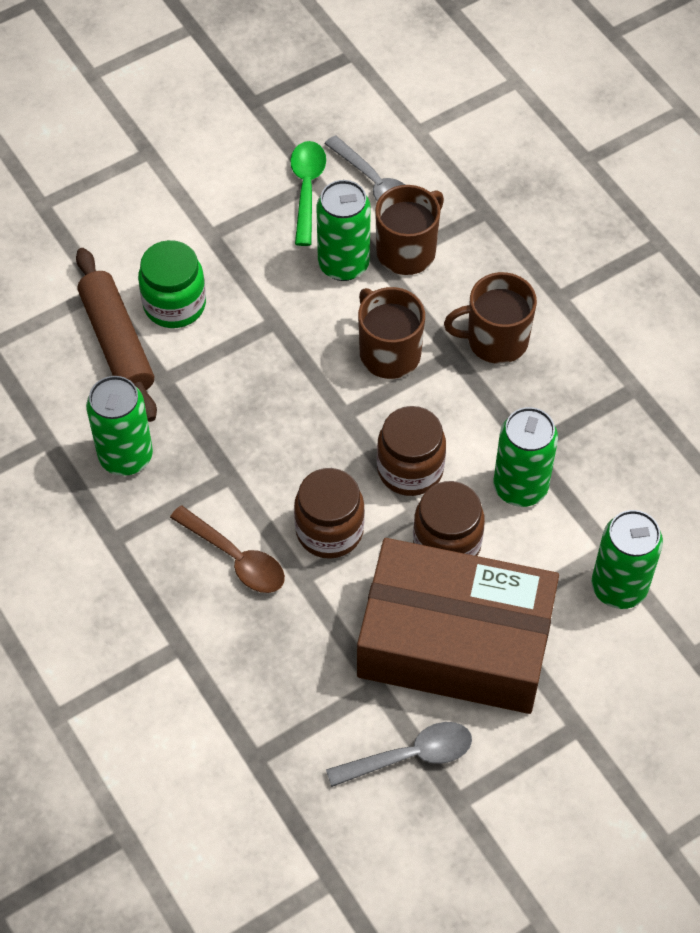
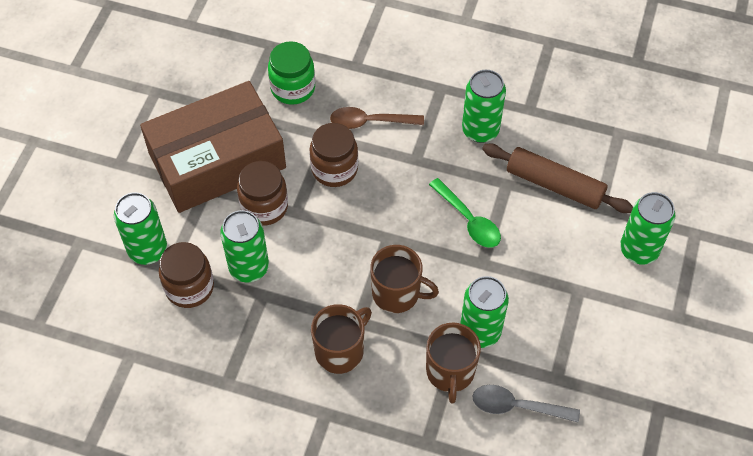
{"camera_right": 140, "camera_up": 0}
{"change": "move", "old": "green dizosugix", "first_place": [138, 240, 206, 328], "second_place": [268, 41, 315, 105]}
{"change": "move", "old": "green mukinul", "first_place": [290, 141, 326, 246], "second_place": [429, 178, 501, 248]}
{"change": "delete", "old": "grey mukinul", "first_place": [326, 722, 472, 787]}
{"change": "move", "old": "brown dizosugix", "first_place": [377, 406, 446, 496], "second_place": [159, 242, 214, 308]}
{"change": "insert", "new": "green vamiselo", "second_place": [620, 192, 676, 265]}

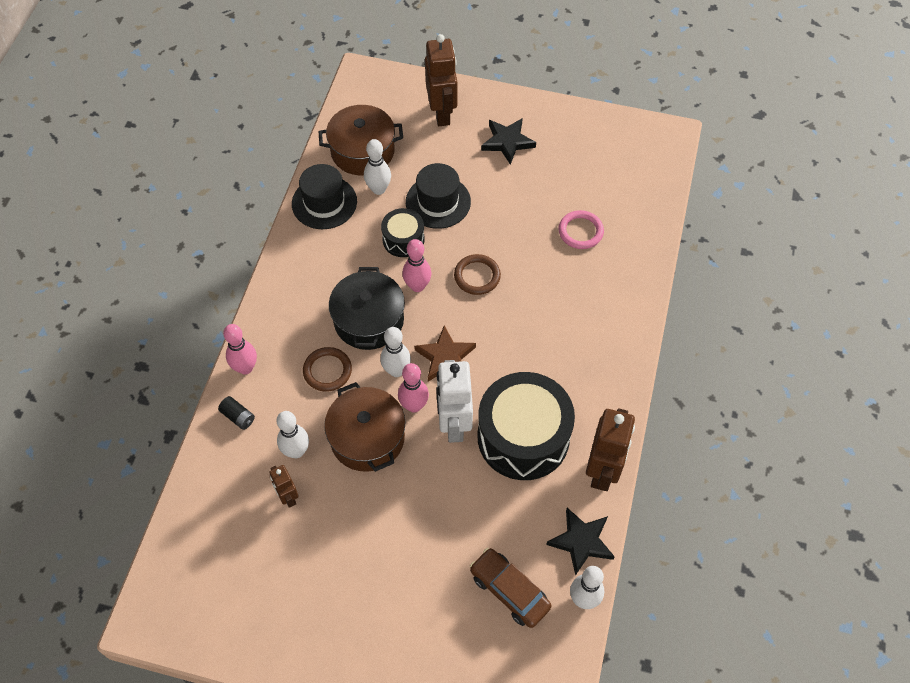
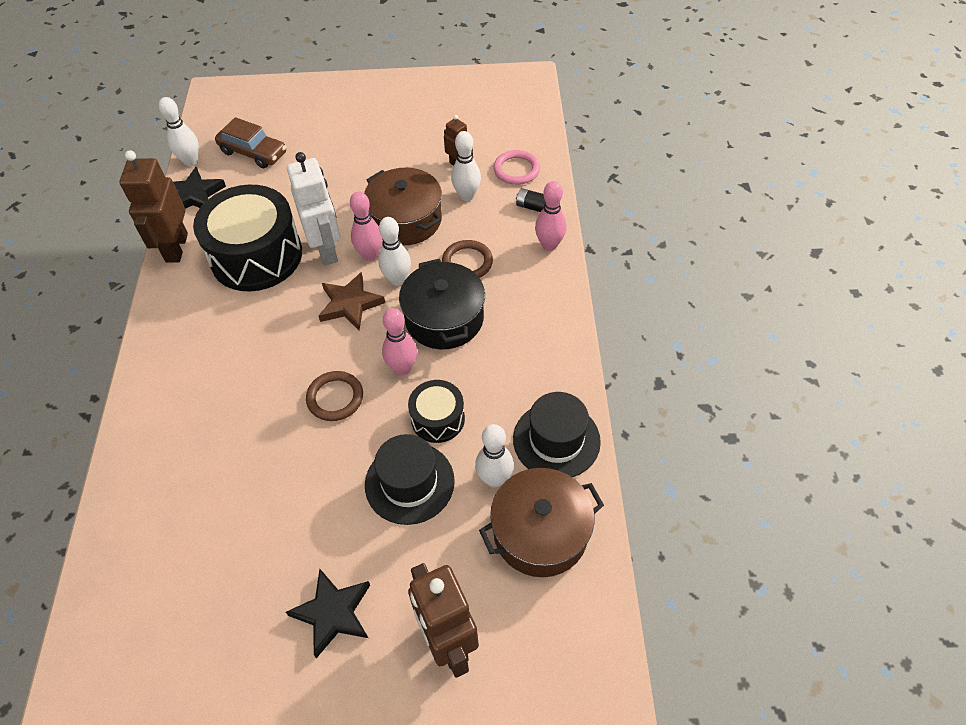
{"camera_right": 165, "camera_up": -5}
{"change": "move", "old": "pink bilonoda", "first_place": [558, 210, 604, 249], "second_place": [493, 150, 540, 185]}

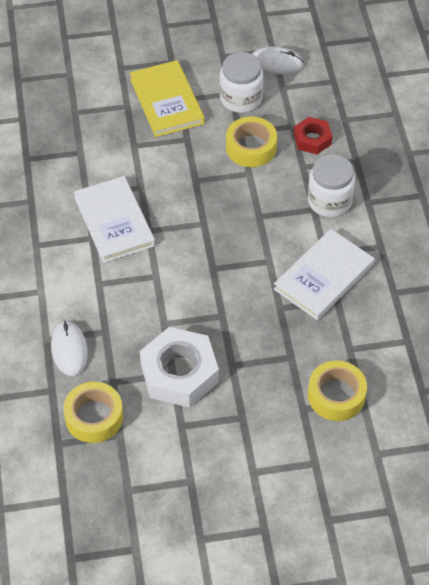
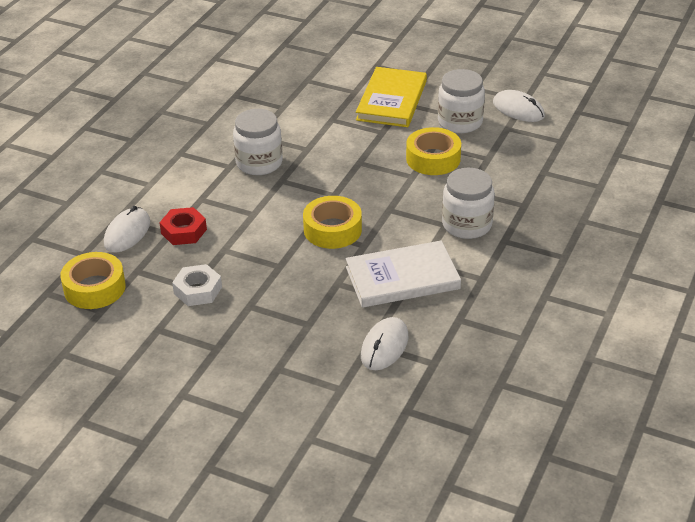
{"camera_right": 35, "camera_up": -15}
{"change": "replace", "old": "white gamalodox", "new": "white dizosugix", "first_place": [74, 176, 155, 263], "second_place": [233, 109, 283, 175]}
{"change": "resize", "old": "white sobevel", "first_place": [140, 327, 219, 408], "second_place": [172, 264, 222, 306], "factor": 0.55}
{"change": "move", "old": "red sobevel", "first_place": [294, 117, 332, 154], "second_place": [159, 207, 207, 245]}
{"change": "move", "old": "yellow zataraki", "first_place": [308, 361, 367, 421], "second_place": [303, 196, 362, 249]}
{"change": "insert", "new": "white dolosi", "second_place": [361, 317, 408, 370]}

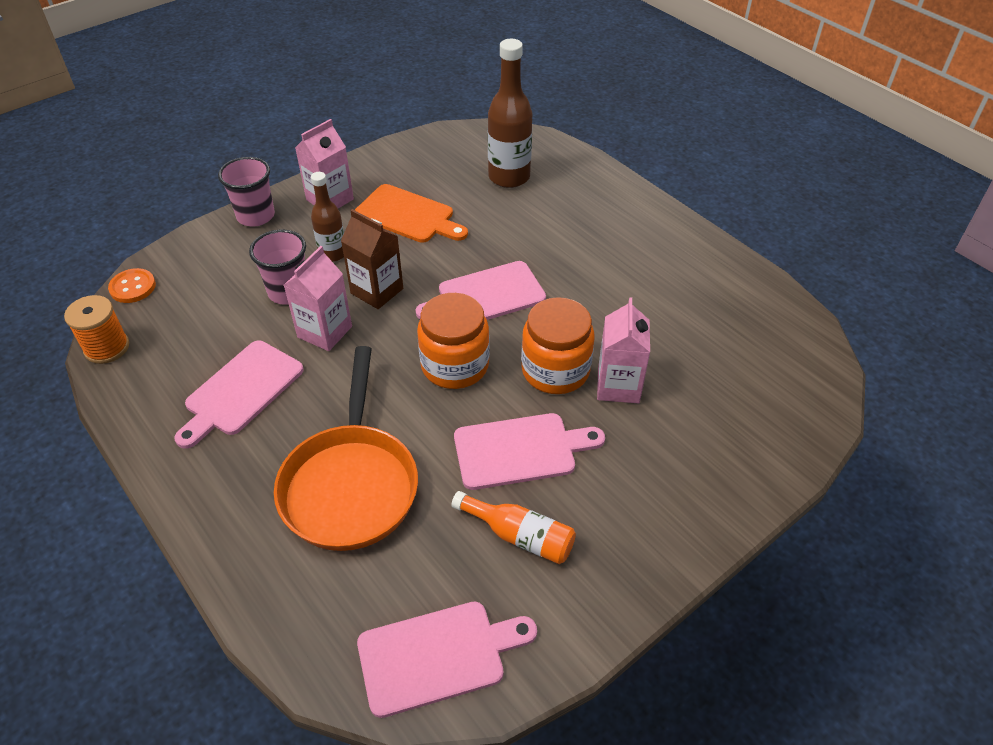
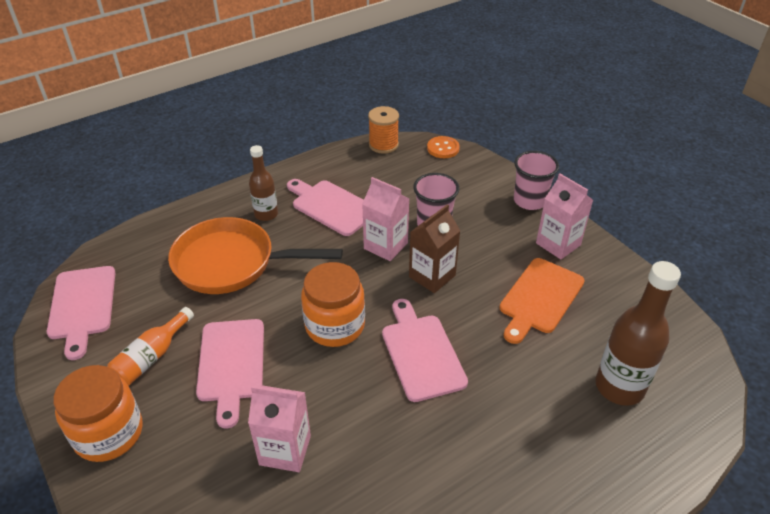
{"camera_right": 95, "camera_up": -5}
{"change": "move", "old": "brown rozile", "first_place": [311, 172, 344, 262], "second_place": [249, 145, 278, 221]}
{"change": "move", "old": "orange dizosugix", "first_place": [521, 297, 594, 394], "second_place": [53, 365, 143, 462]}

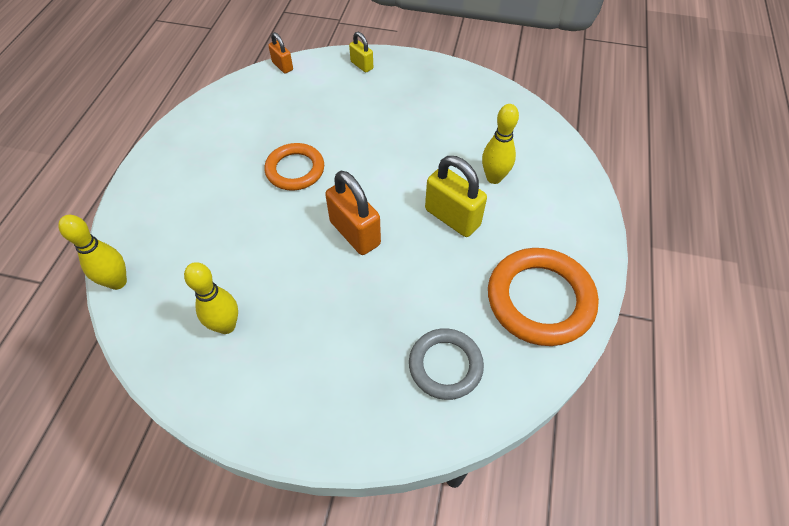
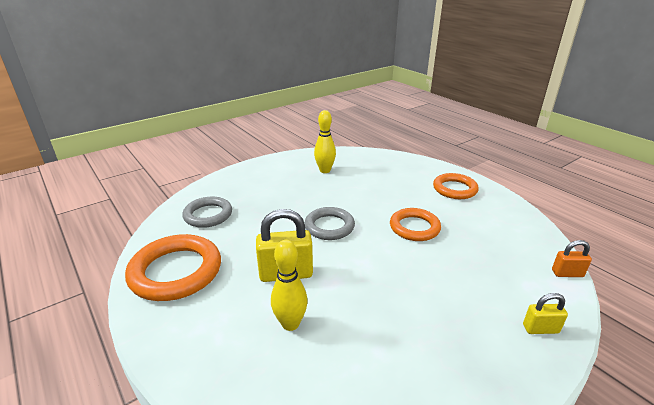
{"camera_right": 130, "camera_up": -25}
{"change": "delete", "old": "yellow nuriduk", "first_place": [58, 215, 127, 290]}
{"change": "replace", "old": "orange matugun", "new": "grey bilonoda", "first_place": [325, 171, 381, 255], "second_place": [304, 207, 355, 240]}
{"change": "insert", "new": "orange bilonoda", "second_place": [433, 173, 479, 199]}

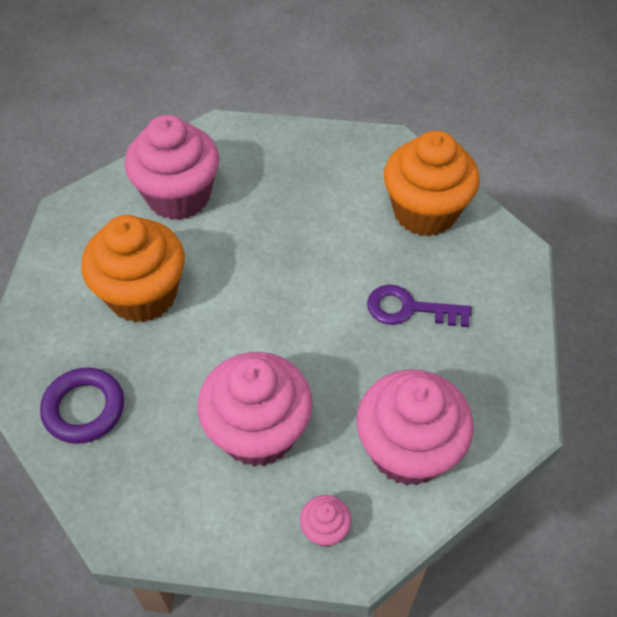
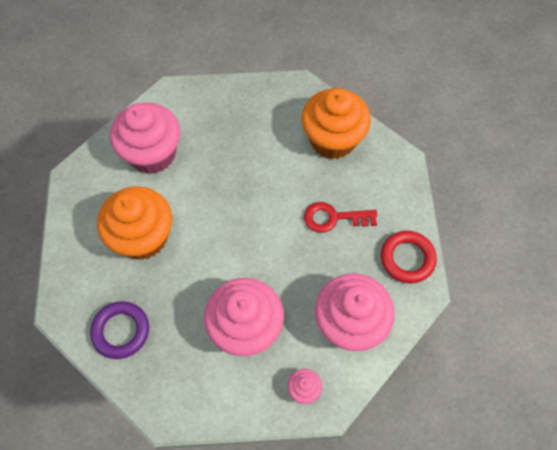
{"camera_right": -10, "camera_up": 10}
{"change": "recolor", "old": "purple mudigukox", "new": "red mudigukox", "first_place": [367, 285, 472, 327], "second_place": [304, 202, 377, 233]}
{"change": "insert", "new": "red bilonoda", "second_place": [381, 231, 437, 283]}

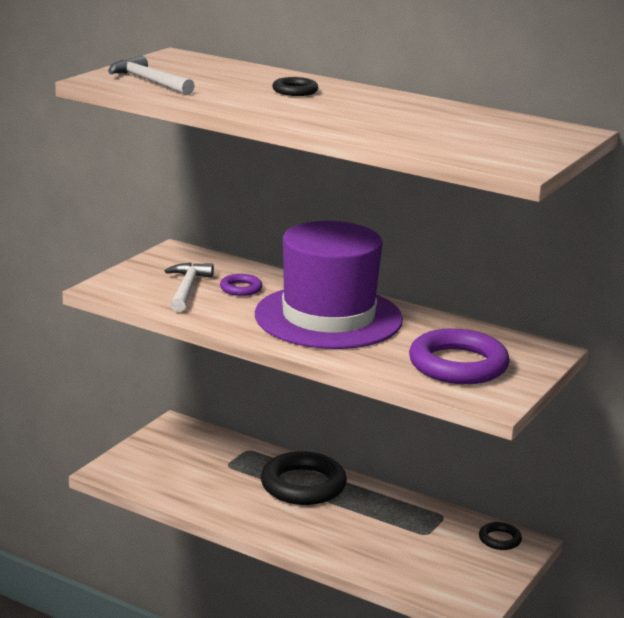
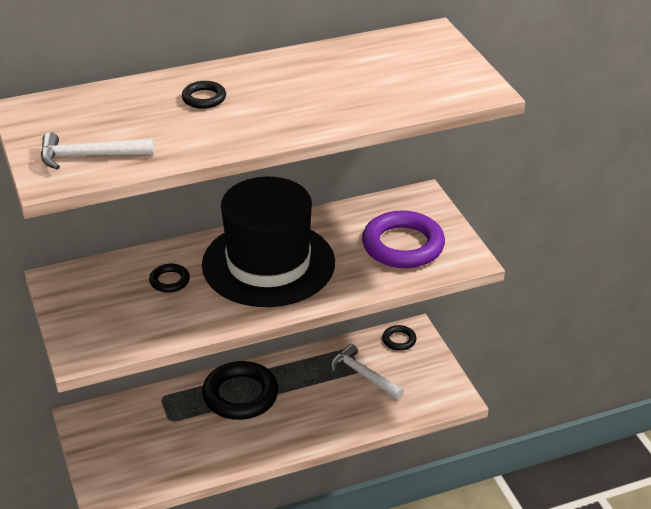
{"camera_right": -50, "camera_up": 15}
{"change": "move", "old": "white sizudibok", "first_place": [165, 263, 214, 312], "second_place": [331, 344, 404, 399]}
{"change": "recolor", "old": "purple bilonoda", "new": "black bilonoda", "first_place": [220, 274, 263, 296], "second_place": [149, 264, 190, 293]}
{"change": "recolor", "old": "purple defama", "new": "black defama", "first_place": [255, 221, 403, 349], "second_place": [202, 177, 335, 307]}

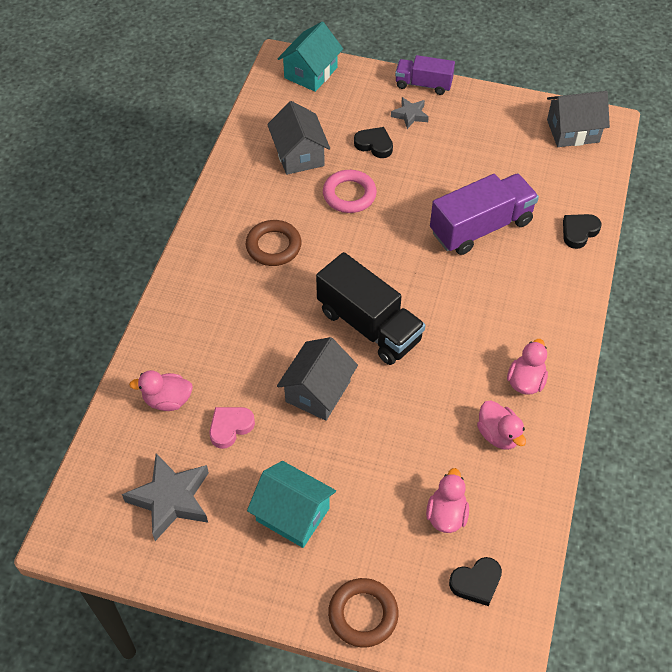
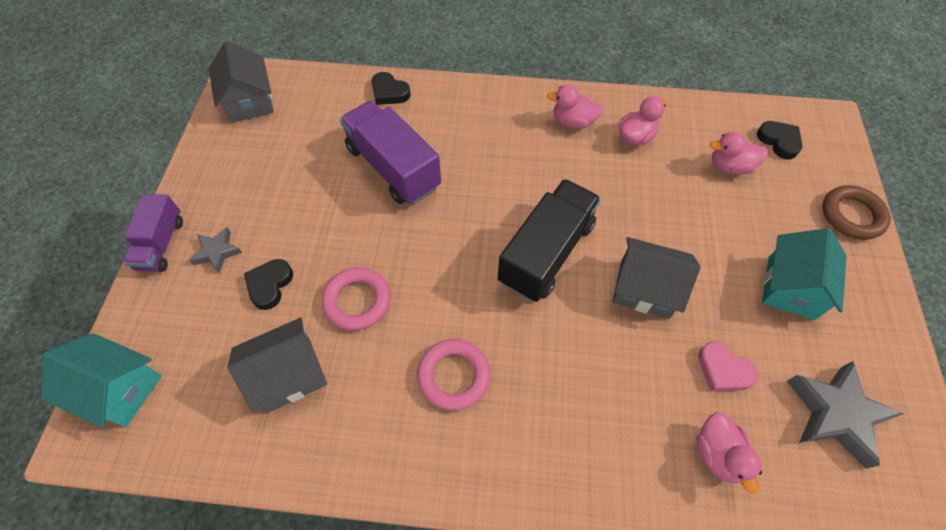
{"camera_right": -100, "camera_up": 5}
{"change": "recolor", "old": "brown bilonoda", "new": "pink bilonoda", "first_place": [246, 220, 301, 266], "second_place": [417, 339, 490, 410]}

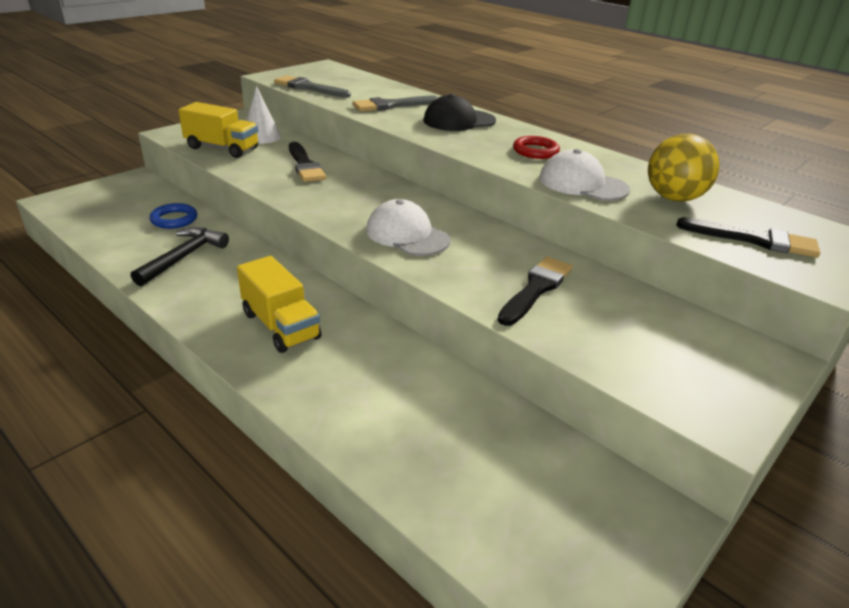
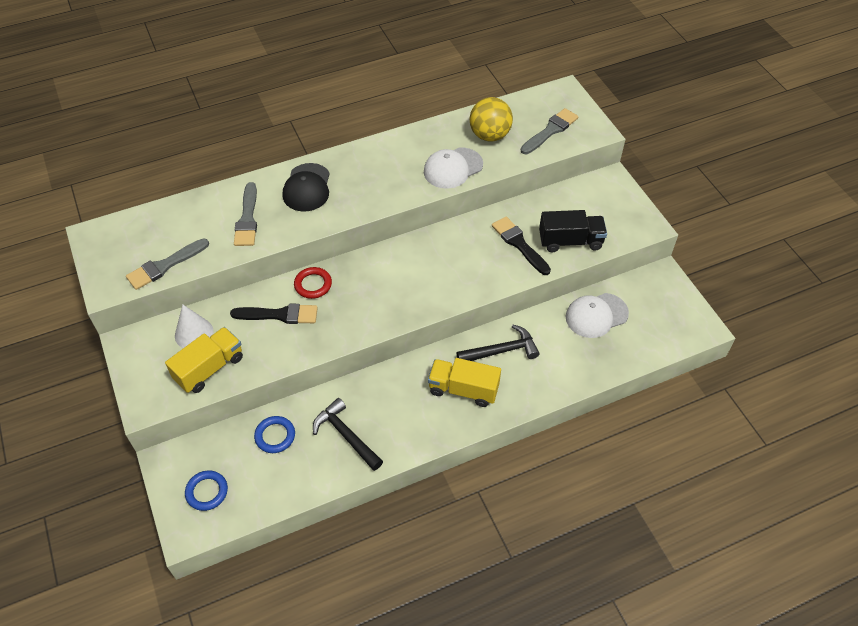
{"camera_right": -65, "camera_up": 20}
{"change": "rotate", "old": "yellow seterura", "first_place": [237, 256, 322, 353], "second_place": [428, 358, 501, 407], "degrees": -150}
{"change": "move", "old": "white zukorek", "first_place": [366, 199, 450, 256], "second_place": [566, 293, 629, 338]}
{"change": "move", "old": "red bilonoda", "first_place": [513, 136, 560, 159], "second_place": [294, 267, 332, 299]}
{"change": "recolor", "old": "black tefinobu", "new": "grey tefinobu", "first_place": [676, 217, 820, 258], "second_place": [521, 108, 578, 154]}
{"change": "insert", "new": "blue bilonoda", "second_place": [185, 470, 228, 511]}
{"change": "insert", "new": "black sizudibok", "second_place": [457, 325, 540, 361]}
{"change": "insert", "new": "black seterura", "second_place": [539, 210, 607, 252]}

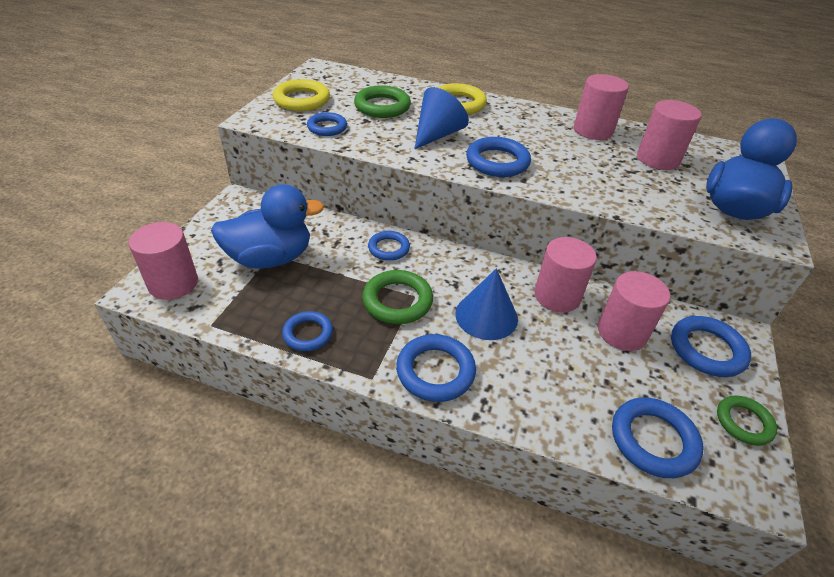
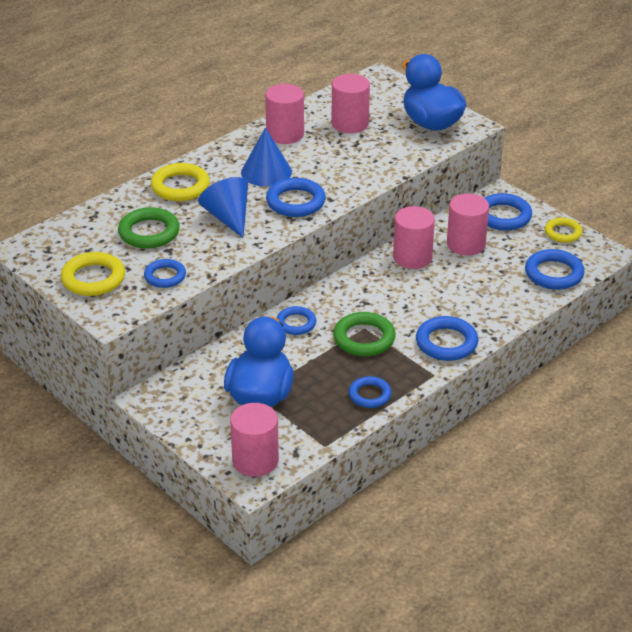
{"camera_right": -60, "camera_up": -5}
{"change": "move", "old": "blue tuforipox", "first_place": [455, 269, 518, 340], "second_place": [241, 128, 292, 187]}
{"change": "recolor", "old": "green bilonoda", "new": "yellow bilonoda", "first_place": [717, 395, 777, 446], "second_place": [545, 218, 582, 243]}

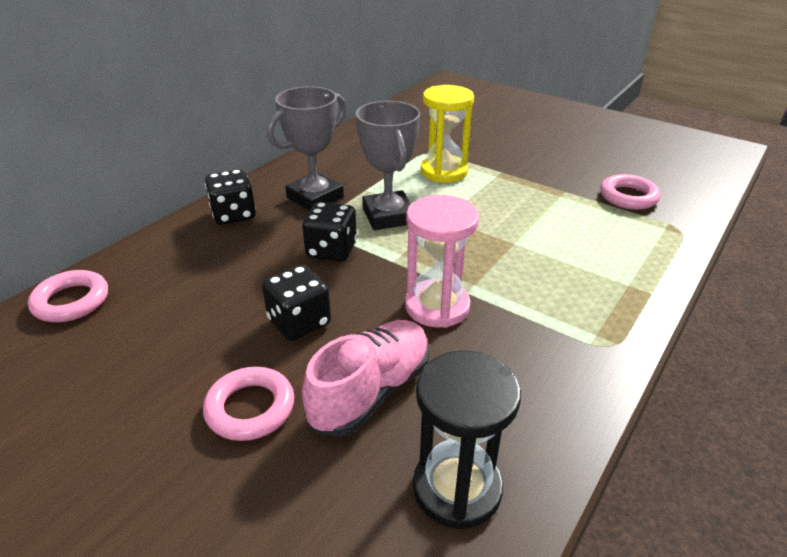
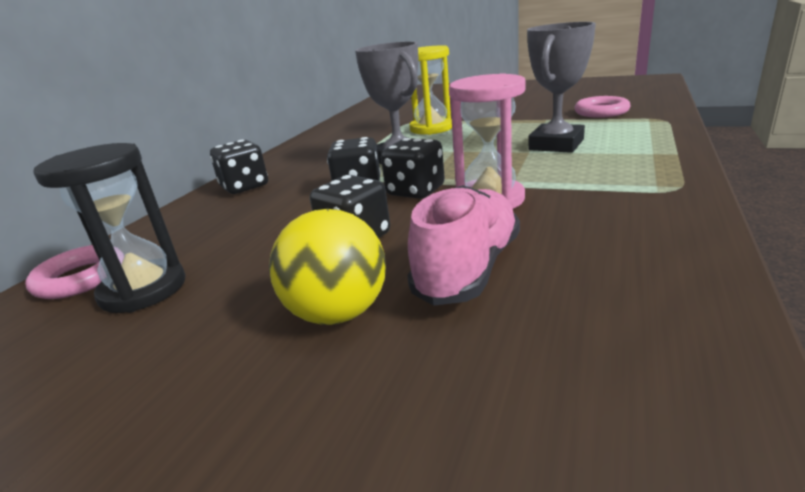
{"camera_right": -10, "camera_up": -10}
{"change": "replace", "old": "pink bilonoda", "new": "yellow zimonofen", "first_place": [203, 367, 294, 441], "second_place": [269, 209, 386, 325]}
{"change": "move", "old": "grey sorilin", "first_place": [267, 87, 346, 211], "second_place": [527, 22, 596, 153]}
{"change": "move", "old": "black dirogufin", "first_place": [413, 350, 521, 529], "second_place": [34, 143, 186, 313]}
{"change": "insert", "new": "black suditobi", "second_place": [381, 138, 445, 199]}

